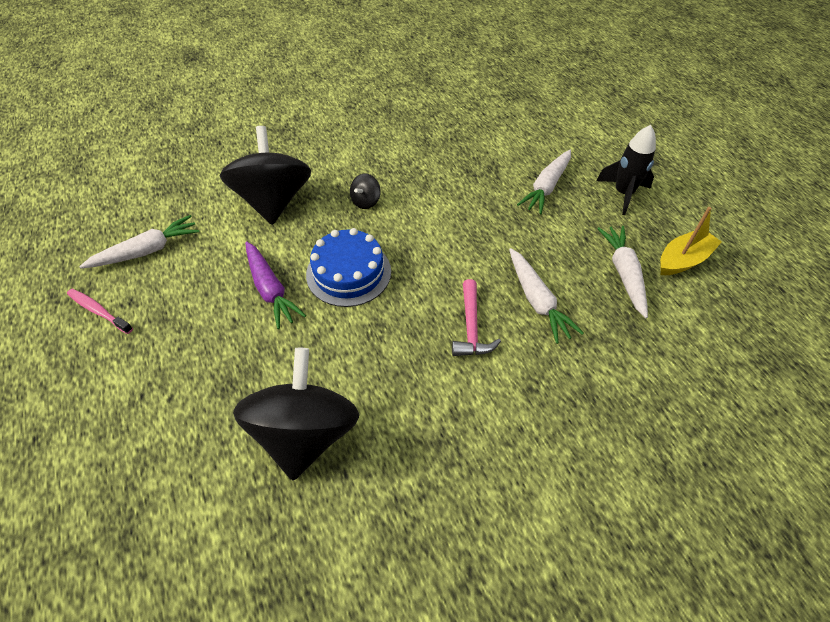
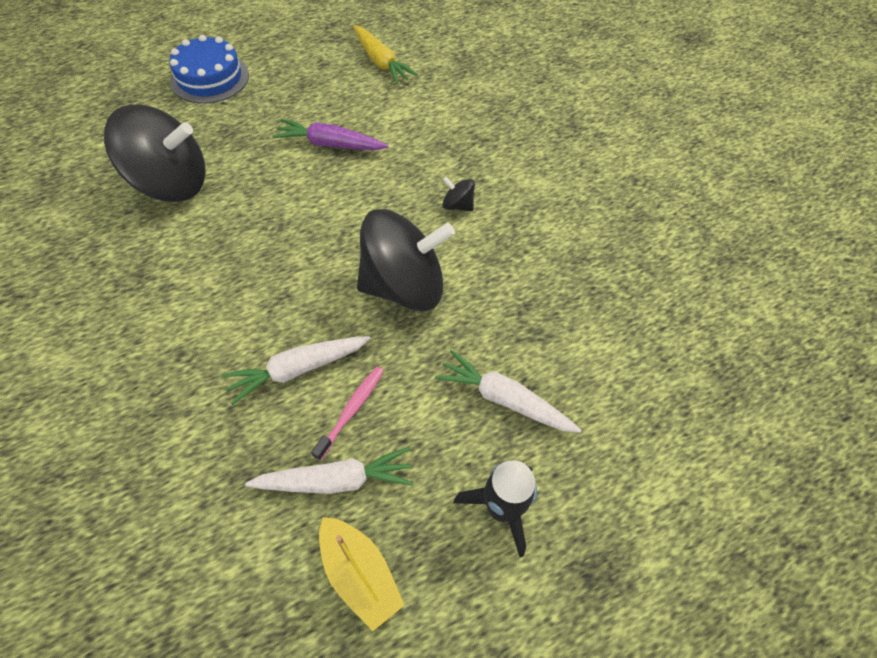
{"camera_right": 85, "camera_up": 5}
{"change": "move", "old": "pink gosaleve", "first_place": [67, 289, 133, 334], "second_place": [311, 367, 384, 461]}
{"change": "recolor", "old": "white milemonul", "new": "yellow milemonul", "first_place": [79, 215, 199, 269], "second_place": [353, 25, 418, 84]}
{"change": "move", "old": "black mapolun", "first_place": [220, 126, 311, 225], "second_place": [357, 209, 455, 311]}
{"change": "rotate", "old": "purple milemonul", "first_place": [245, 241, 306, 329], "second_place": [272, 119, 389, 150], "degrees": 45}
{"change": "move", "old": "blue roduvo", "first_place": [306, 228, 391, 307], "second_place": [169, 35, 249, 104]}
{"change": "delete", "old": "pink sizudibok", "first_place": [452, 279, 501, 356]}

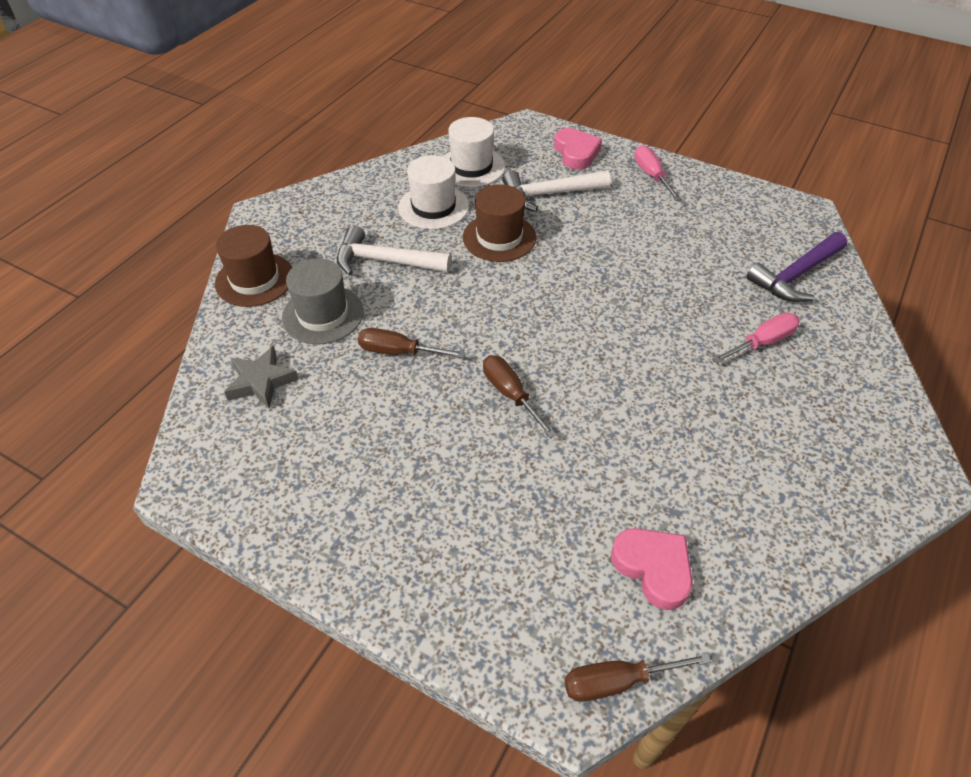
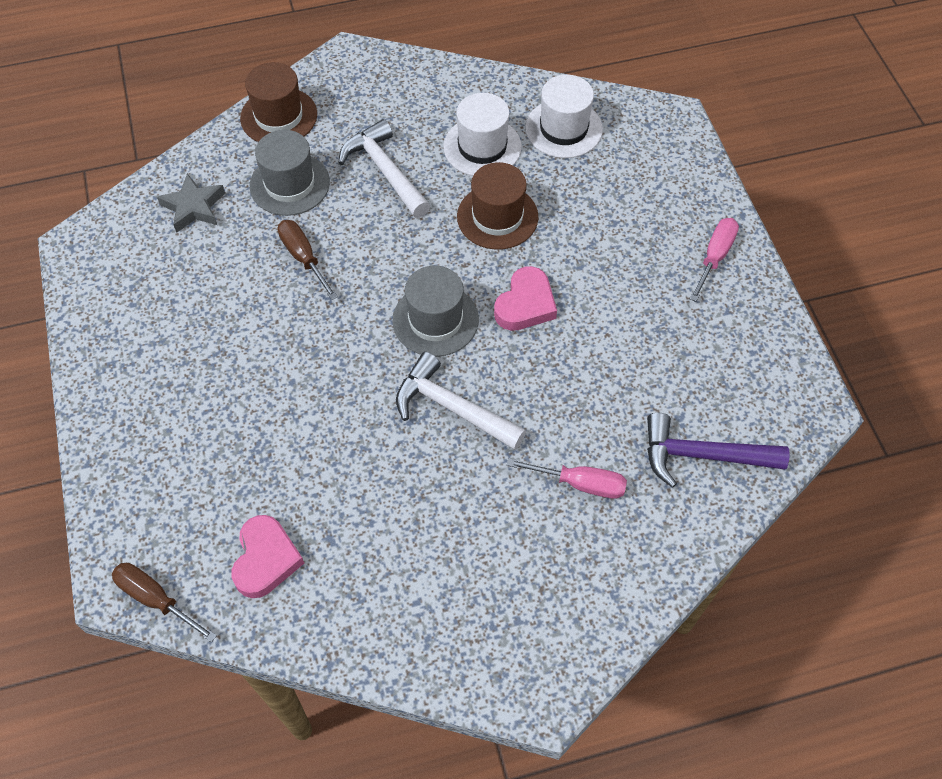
{"camera_right": 45, "camera_up": 10}
{"change": "delete", "old": "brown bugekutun", "first_place": [483, 355, 556, 438]}
{"change": "move", "old": "white sizudibok", "first_place": [502, 170, 611, 212], "second_place": [396, 352, 526, 450]}
{"change": "move", "old": "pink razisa", "first_place": [554, 128, 602, 170], "second_place": [494, 266, 557, 331]}
{"change": "insert", "new": "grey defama", "second_place": [392, 266, 479, 357]}

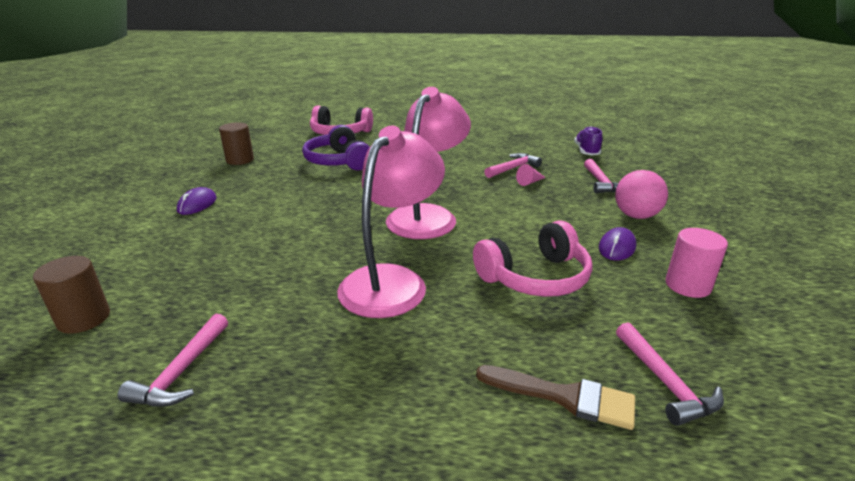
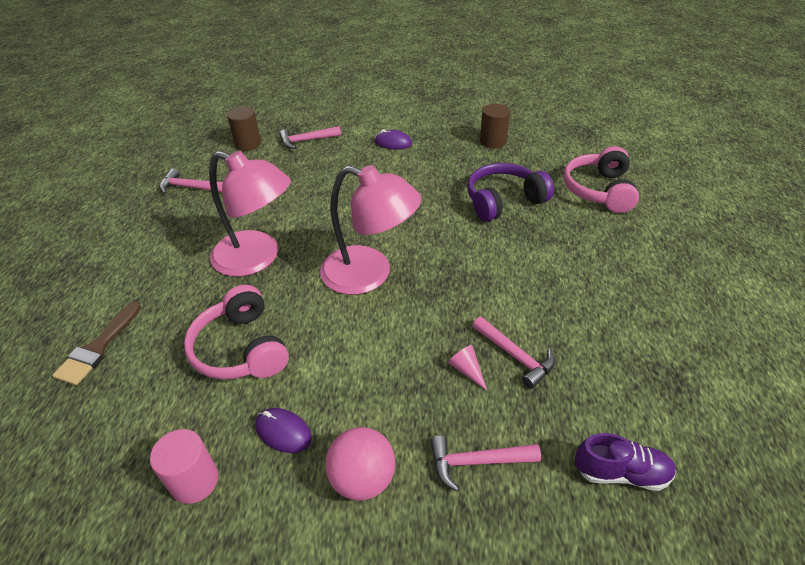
{"camera_right": 90, "camera_up": 15}
{"change": "move", "old": "pink sizudibok", "first_place": [616, 323, 724, 426], "second_place": [280, 126, 341, 149]}

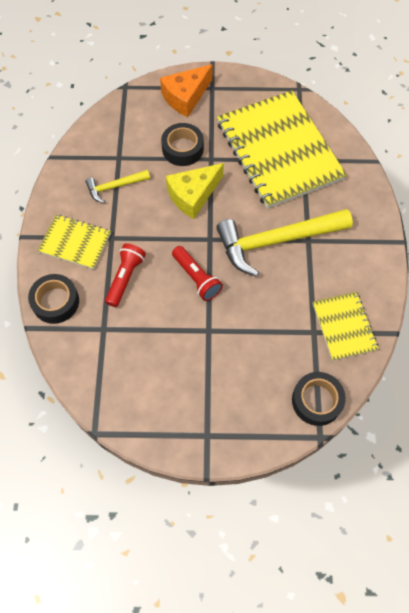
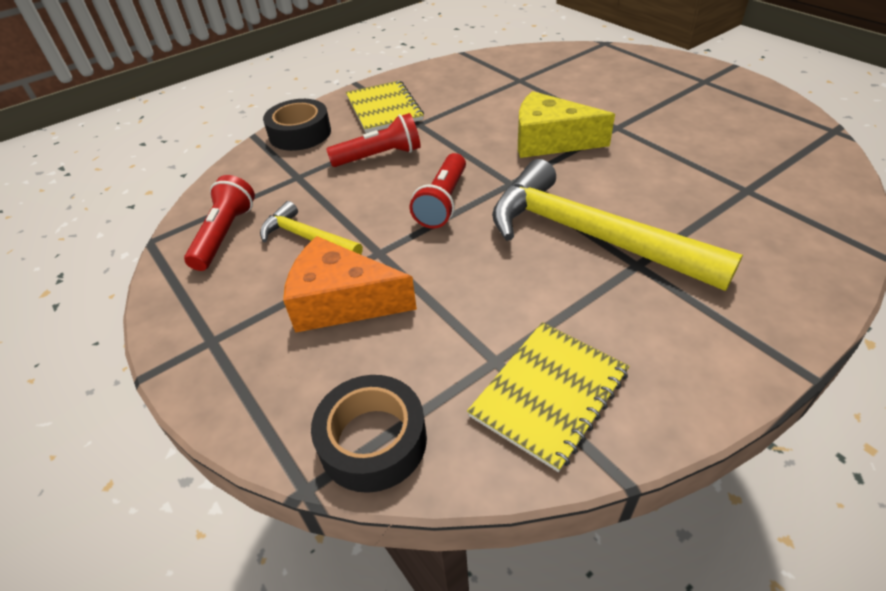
{"camera_right": 55, "camera_up": -20}
{"change": "move", "old": "yellow sizudibok", "first_place": [85, 170, 150, 203], "second_place": [260, 201, 363, 255]}
{"change": "move", "old": "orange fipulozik", "first_place": [160, 64, 213, 117], "second_place": [283, 236, 417, 333]}
{"change": "delete", "old": "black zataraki", "first_place": [161, 123, 204, 166]}
{"change": "delete", "old": "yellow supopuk", "first_place": [217, 90, 347, 209]}
{"change": "insert", "new": "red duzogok", "second_place": [184, 175, 255, 271]}

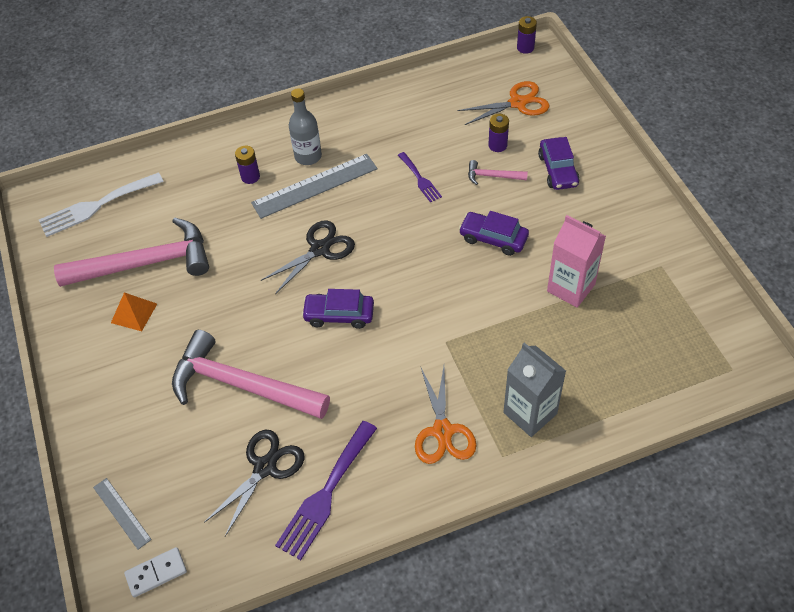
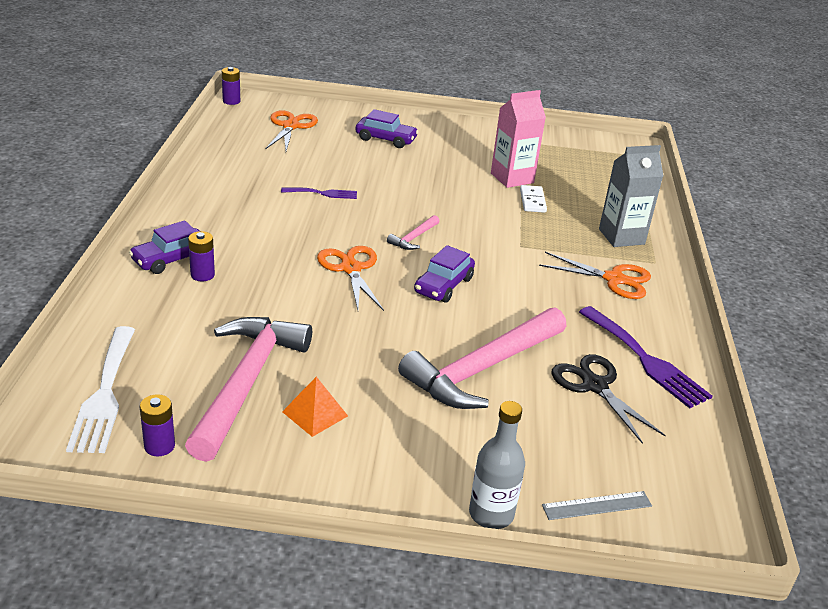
{"camera_right": -70, "camera_up": -20}
{"change": "move", "old": "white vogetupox", "first_place": [124, 547, 187, 597], "second_place": [520, 185, 547, 213]}
{"change": "delete", "old": "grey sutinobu", "first_place": [251, 154, 377, 219]}
{"change": "recolor", "old": "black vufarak", "new": "orange vufarak", "first_place": [261, 220, 355, 294], "second_place": [317, 246, 384, 311]}
{"change": "move", "old": "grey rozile", "first_place": [289, 88, 322, 165], "second_place": [469, 401, 525, 529]}
{"change": "move", "old": "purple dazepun", "first_place": [459, 211, 529, 256], "second_place": [129, 220, 200, 274]}
{"change": "move", "old": "pink sizudibok", "first_place": [468, 160, 528, 185], "second_place": [387, 215, 439, 250]}
{"change": "move", "old": "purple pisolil", "first_place": [488, 114, 509, 152], "second_place": [140, 394, 175, 456]}

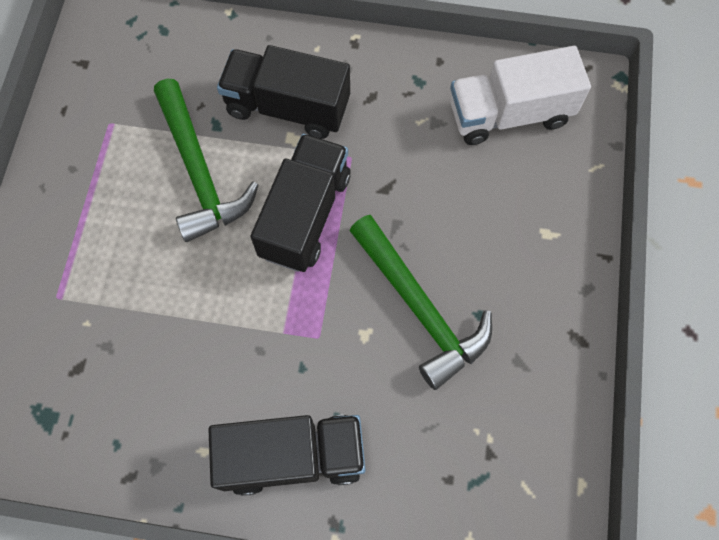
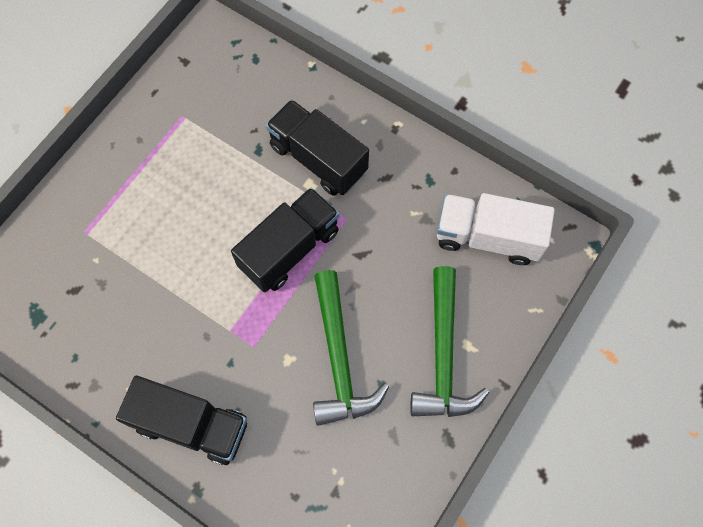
{"camera_right": 25, "camera_up": 0}
{"change": "move", "old": "green sizudibok", "first_place": [154, 79, 259, 242], "second_place": [410, 266, 489, 417]}

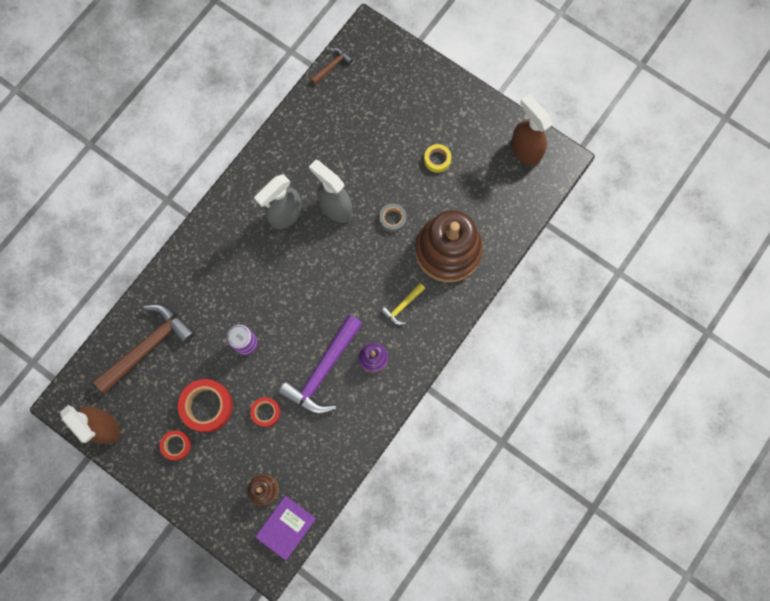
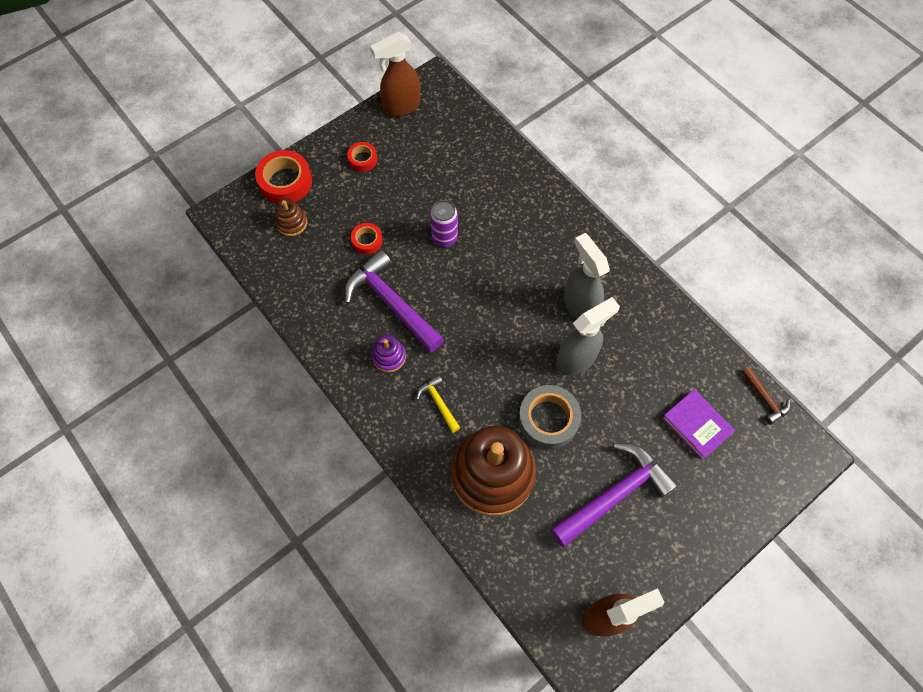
{"camera_right": 105, "camera_up": -10}
{"change": "delete", "old": "brown sizudibok", "first_place": [93, 304, 196, 394]}
{"change": "move", "old": "red zataraki", "first_place": [178, 379, 233, 432], "second_place": [255, 150, 312, 204]}
{"change": "move", "old": "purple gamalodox", "first_place": [255, 496, 316, 561], "second_place": [662, 389, 735, 460]}
{"change": "resize", "old": "grey zataraki", "first_place": [379, 203, 407, 232], "second_place": [518, 385, 581, 449], "factor": 1.79}
{"change": "replace", "old": "yellow zataraki", "new": "purple sizudibok", "first_place": [424, 144, 451, 173], "second_place": [550, 443, 678, 547]}

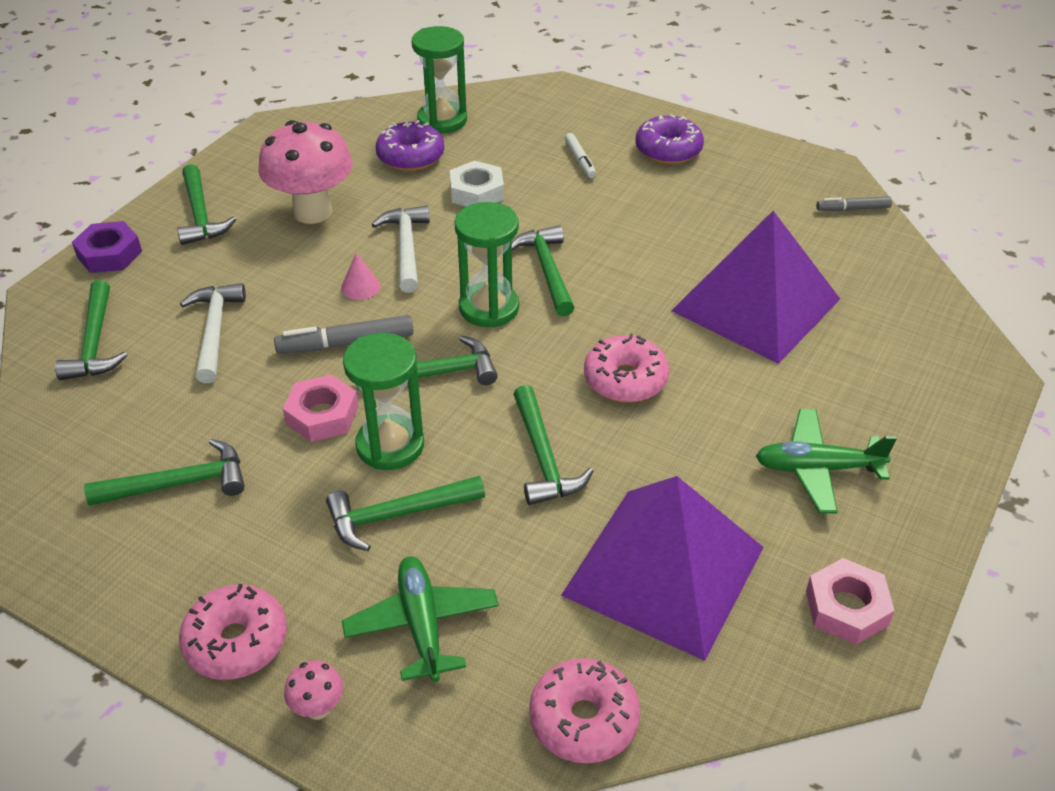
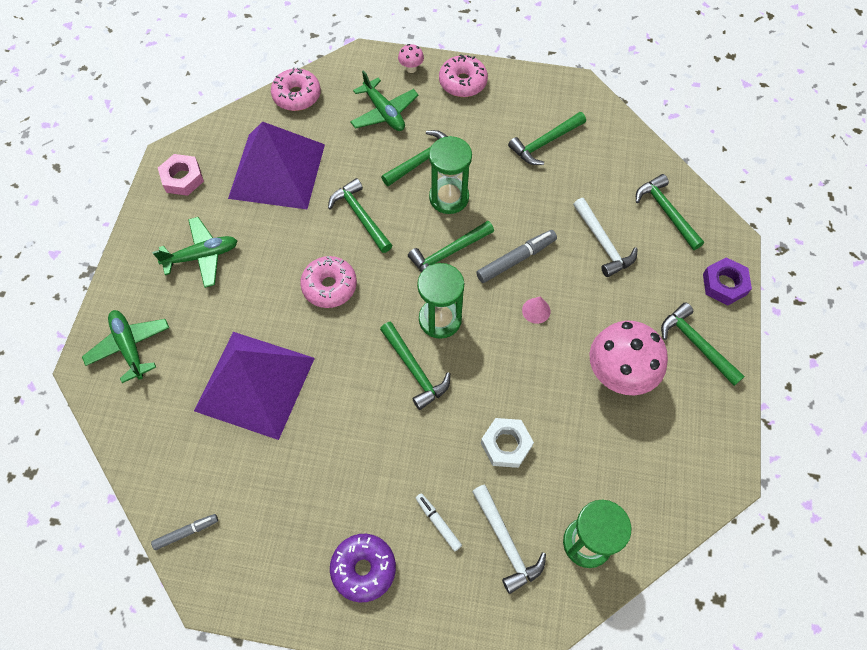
{"camera_right": 160, "camera_up": 20}
{"change": "delete", "old": "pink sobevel", "first_place": [283, 375, 358, 442]}
{"change": "move", "old": "white sizudibok", "first_place": [371, 206, 430, 293], "second_place": [472, 484, 546, 594]}
{"change": "delete", "old": "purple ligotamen", "first_place": [376, 120, 444, 171]}
{"change": "insert", "new": "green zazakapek", "second_place": [82, 310, 169, 383]}

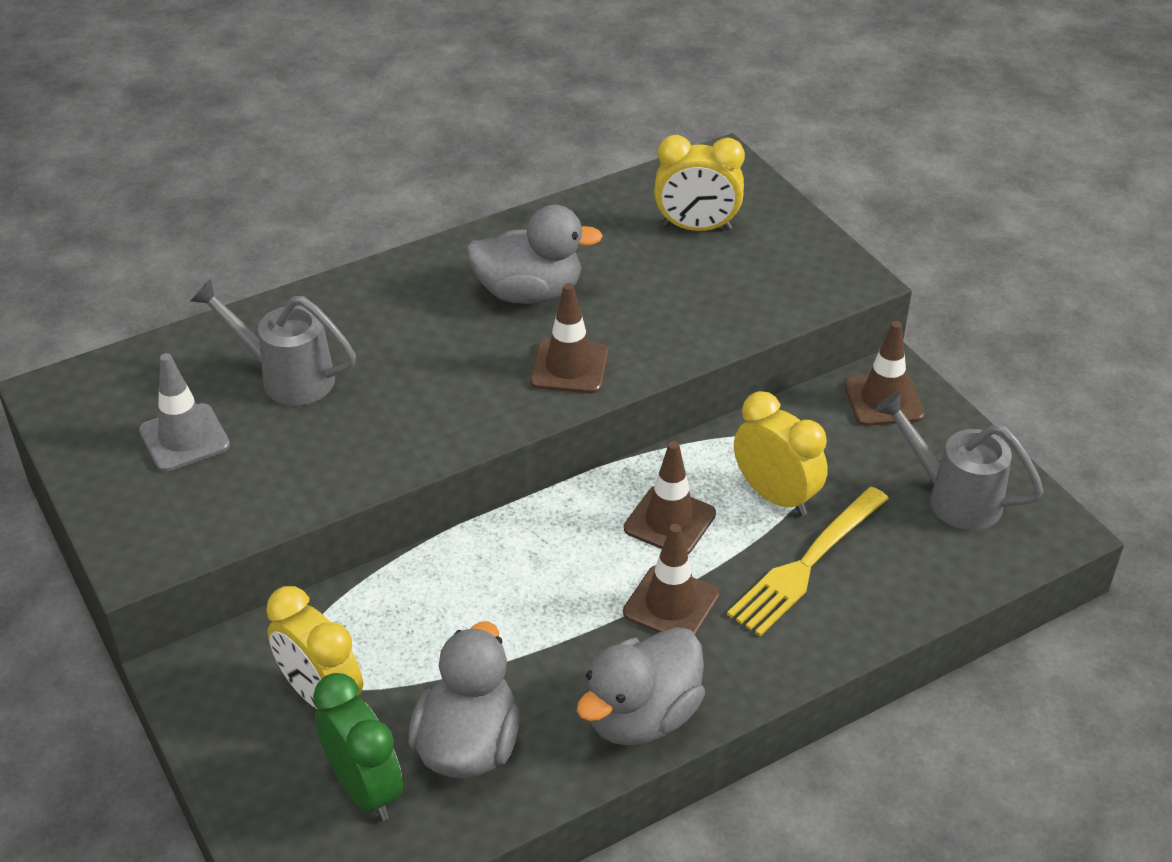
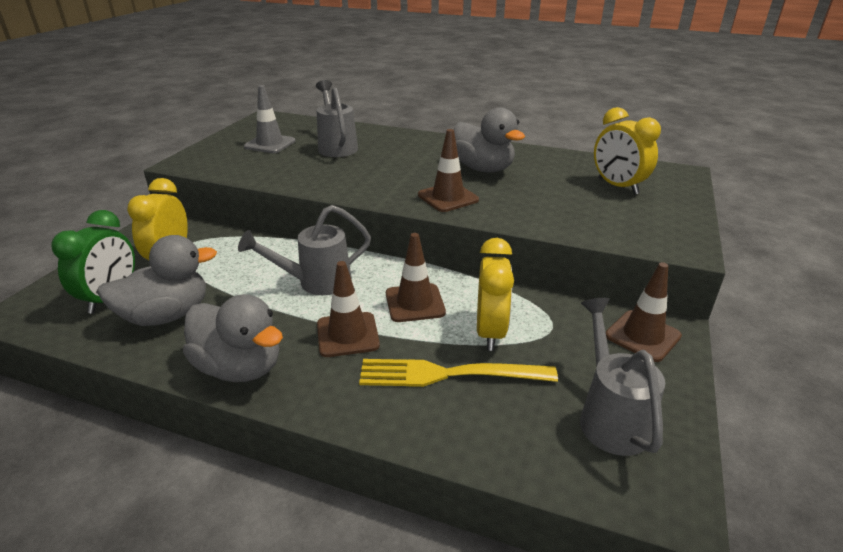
{"camera_right": 50, "camera_up": -10}
{"change": "rotate", "old": "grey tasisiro", "first_place": [577, 627, 705, 745], "second_place": [183, 294, 283, 382], "degrees": -150}
{"change": "insert", "new": "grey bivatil", "second_place": [238, 205, 371, 295]}

